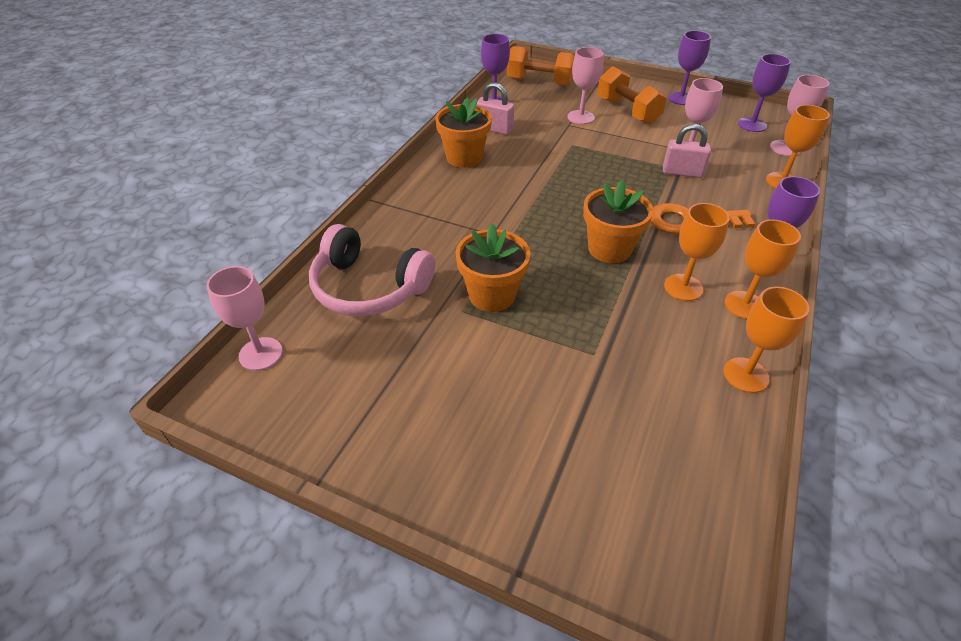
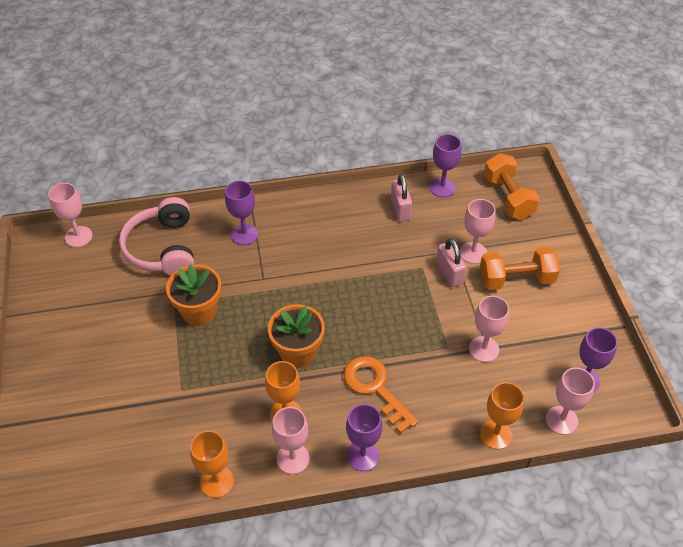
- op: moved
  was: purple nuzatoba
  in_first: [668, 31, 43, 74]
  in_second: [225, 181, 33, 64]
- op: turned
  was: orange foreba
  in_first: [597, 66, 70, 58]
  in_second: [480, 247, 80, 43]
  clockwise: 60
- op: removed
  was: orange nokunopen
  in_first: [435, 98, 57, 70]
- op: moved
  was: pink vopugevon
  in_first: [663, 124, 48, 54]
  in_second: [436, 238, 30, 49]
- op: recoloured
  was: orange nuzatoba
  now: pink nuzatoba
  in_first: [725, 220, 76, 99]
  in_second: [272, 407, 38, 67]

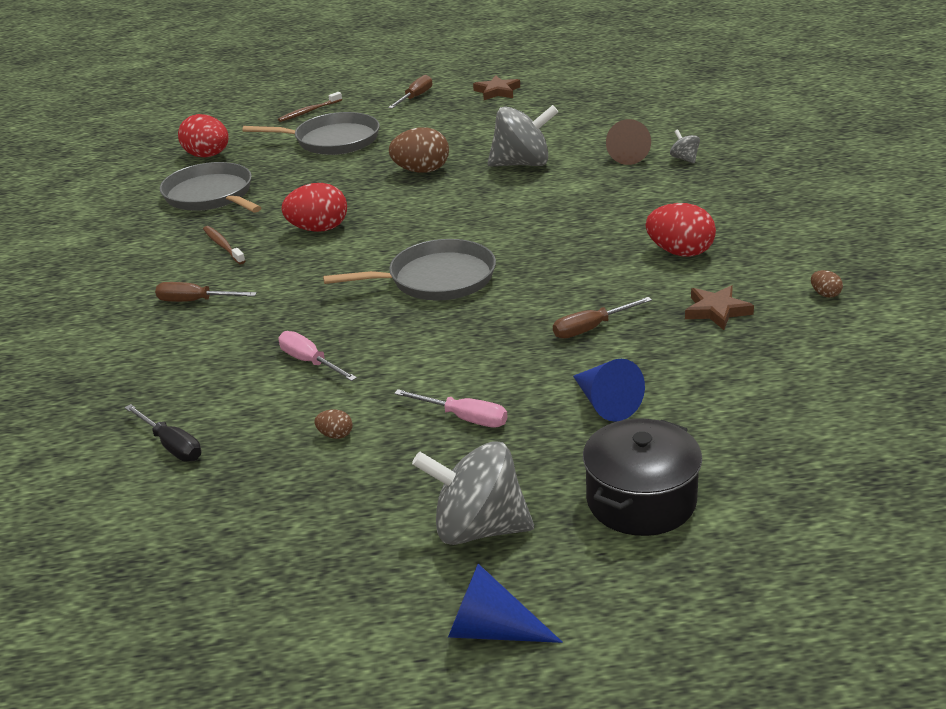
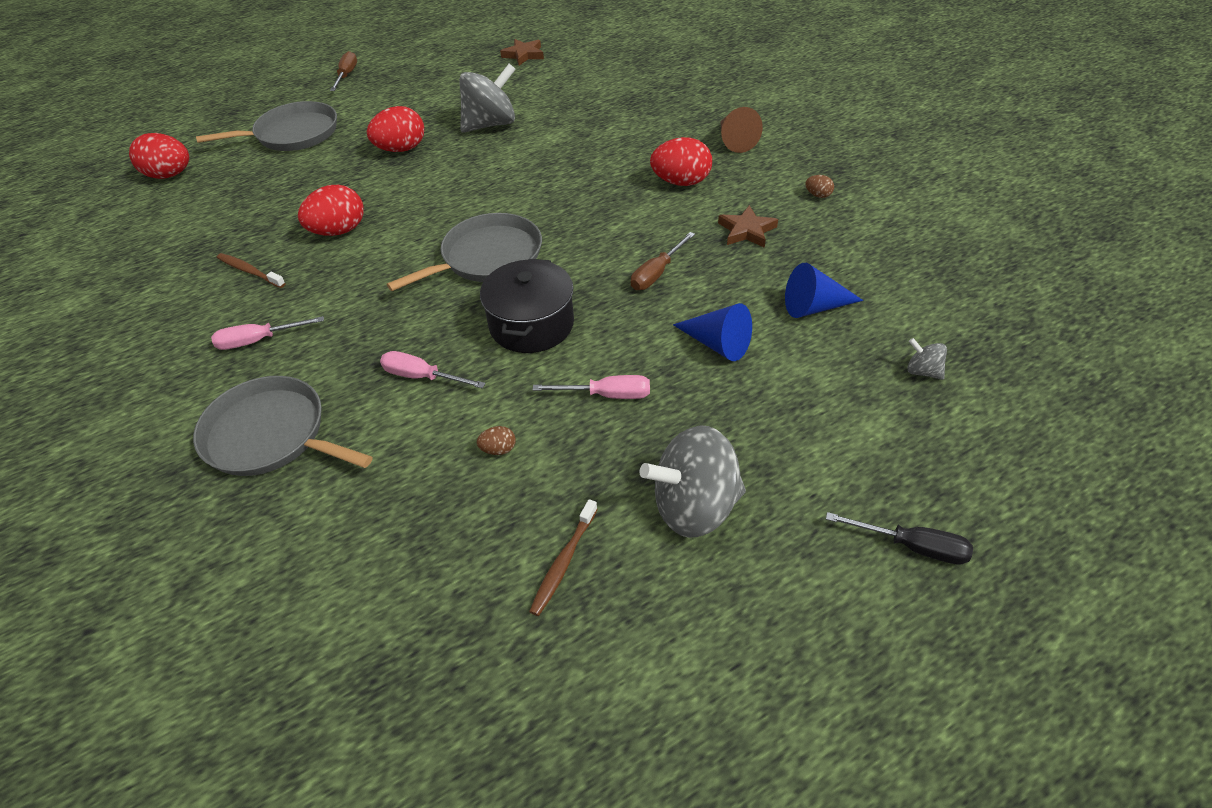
- op: moved
  was: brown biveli
  in_first: [473, 75, 47, 25]
  in_second: [500, 39, 44, 26]
- op: moved
  was: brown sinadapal
  in_first: [278, 92, 64, 30]
  in_second: [529, 499, 69, 117]
- op: moved
  was: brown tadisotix
  in_first: [606, 119, 45, 46]
  in_second: [720, 107, 43, 46]
- op: recoloured
  was: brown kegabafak
  now: red kegabafak
  in_first: [389, 127, 60, 46]
  in_second: [367, 106, 57, 46]
- op: moved
  was: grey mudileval
  in_first: [670, 130, 30, 34]
  in_second: [907, 338, 40, 42]
- op: moved
  was: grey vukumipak
  in_first: [160, 162, 102, 51]
  in_second: [193, 376, 180, 100]
- op: recoloured
  was: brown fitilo
  now: pink fitilo
  in_first: [155, 282, 102, 20]
  in_second: [211, 316, 113, 34]
- op: moved
  was: black fitilo
  in_first: [125, 404, 77, 58]
  in_second: [826, 512, 147, 53]
- op: moved
  was: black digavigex
  in_first: [583, 418, 119, 118]
  in_second: [480, 259, 94, 94]
- op: moved
  was: blue tadisotix
  in_first: [448, 564, 115, 79]
  in_second: [785, 263, 78, 55]

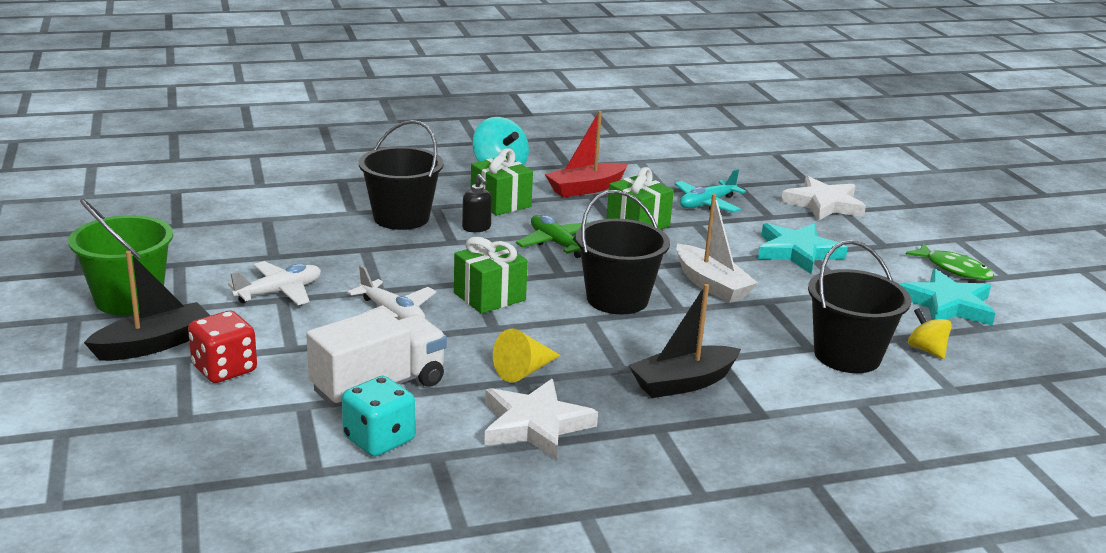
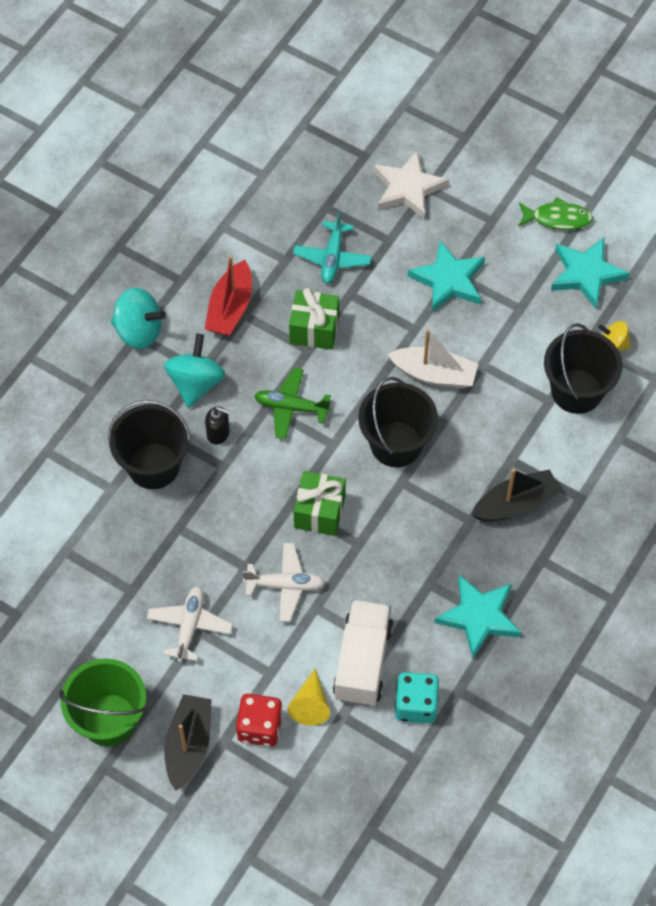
- op: replaced
  was: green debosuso
  now: turquoise mudileval
  in_first: [471, 148, 62, 68]
  in_second: [164, 334, 62, 74]
- op: turned
  was: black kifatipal
  in_first: [628, 284, 113, 114]
  in_second: [472, 469, 90, 52]
  clockwise: -135
- op: moved
  was: yellow tadisotix
  in_first: [493, 329, 68, 53]
  in_second: [288, 668, 42, 58]
- op: recoloured
  was: white biveli
  now: turquoise biveli
  in_first: [484, 379, 114, 82]
  in_second: [435, 575, 87, 83]

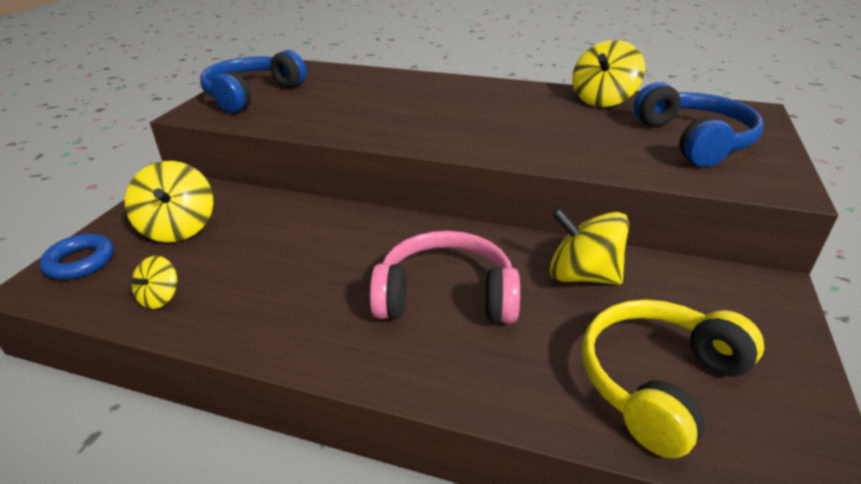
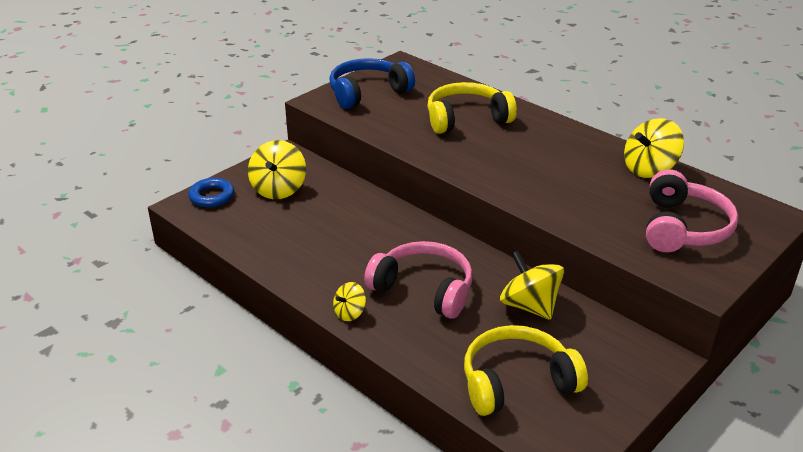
- op: recoloured
  was: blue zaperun
  now: pink zaperun
  in_first: [634, 82, 130, 85]
  in_second: [646, 169, 92, 83]
- op: moved
  was: yellow mudileval
  in_first: [130, 256, 47, 53]
  in_second: [333, 282, 33, 39]
- op: added
  now: yellow zaperun
  in_second: [427, 82, 90, 52]

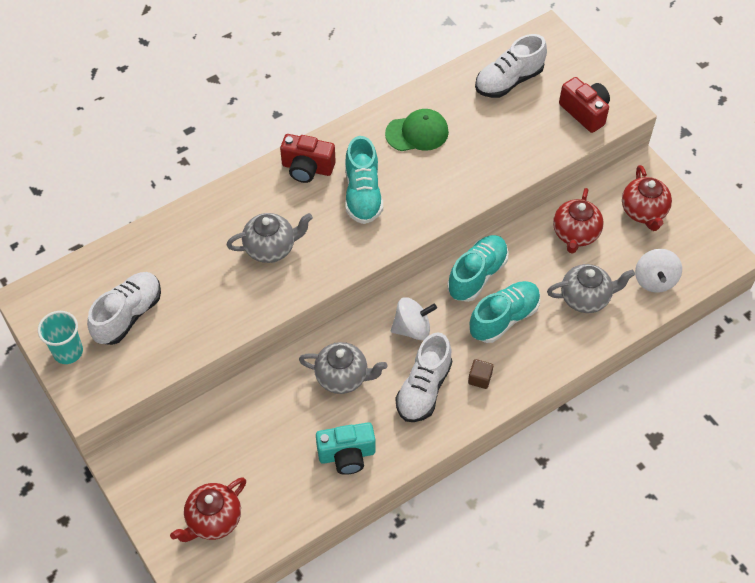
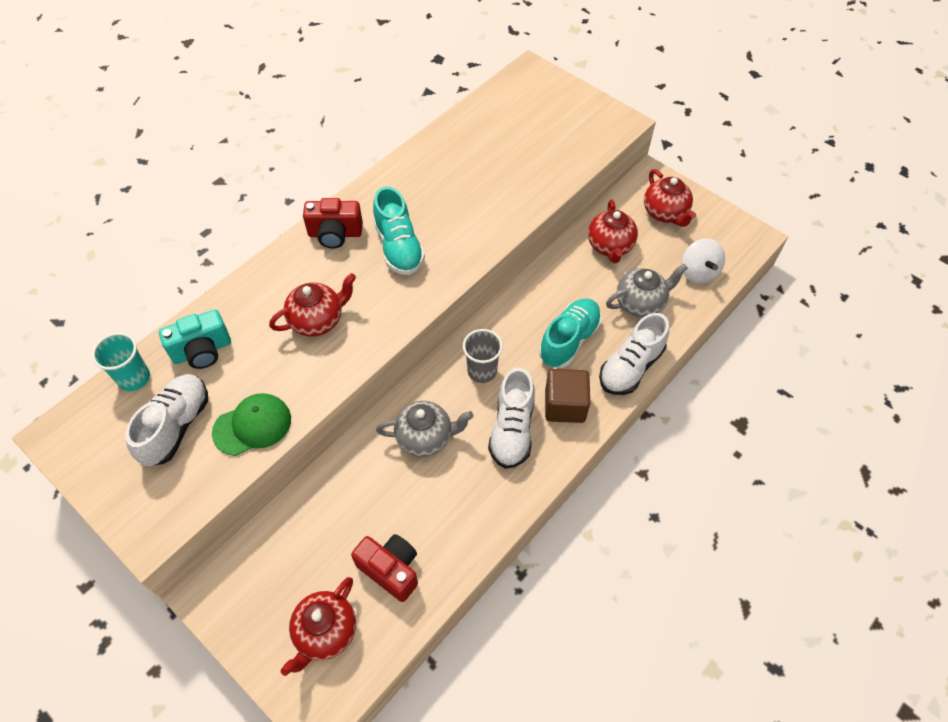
- op: moved
  was: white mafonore
  in_first: [475, 34, 72, 64]
  in_second: [599, 313, 70, 82]
- op: moved
  was: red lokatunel
  in_first: [559, 77, 51, 56]
  in_second: [351, 534, 67, 68]
- op: moved
  was: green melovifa
  in_first: [385, 109, 64, 42]
  in_second: [212, 393, 79, 63]
- op: recoloured
  was: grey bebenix
  now: red bebenix
  in_first: [227, 213, 86, 50]
  in_second: [269, 273, 87, 64]
- op: removed
  was: turquoise mafonore
  in_first: [447, 235, 62, 67]
- op: replaced
  was: white mudileval
  now: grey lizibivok
  in_first: [391, 297, 46, 43]
  in_second: [463, 329, 40, 54]
- op: moved
  was: turquoise lizibivok
  in_first: [38, 311, 45, 53]
  in_second: [92, 332, 58, 59]
- op: resized
  was: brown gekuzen
  in_first: [468, 359, 25, 30]
  in_second: [545, 369, 45, 54]
  ratio: 1.89
- op: moved
  was: turquoise lokatunel
  in_first: [316, 422, 59, 53]
  in_second: [159, 309, 72, 60]

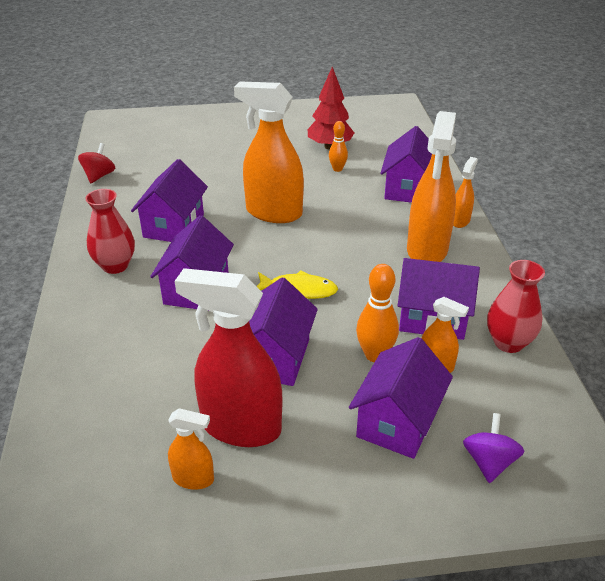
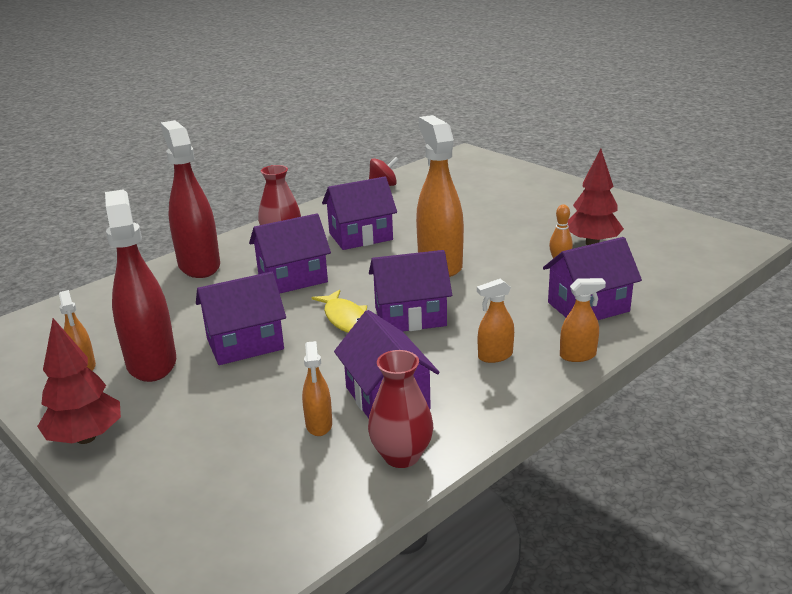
- op: resized
  was: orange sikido
  in_first: [407, 111, 49, 151]
  in_second: [477, 279, 37, 84]
  ratio: 0.48
- op: removed
  was: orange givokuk
  in_first: [356, 264, 43, 98]
- op: moved
  was: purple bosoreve
  in_first: [349, 337, 104, 122]
  in_second: [369, 250, 83, 81]
- op: removed
  was: purple mudileval
  in_first: [463, 413, 61, 70]
- op: added
  now: red sikido
  in_second: [161, 120, 59, 158]
- op: added
  now: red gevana
  in_second: [37, 318, 84, 126]

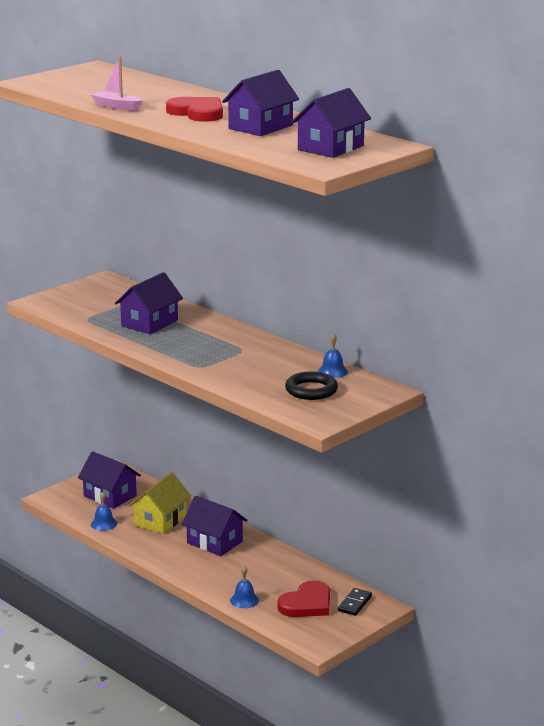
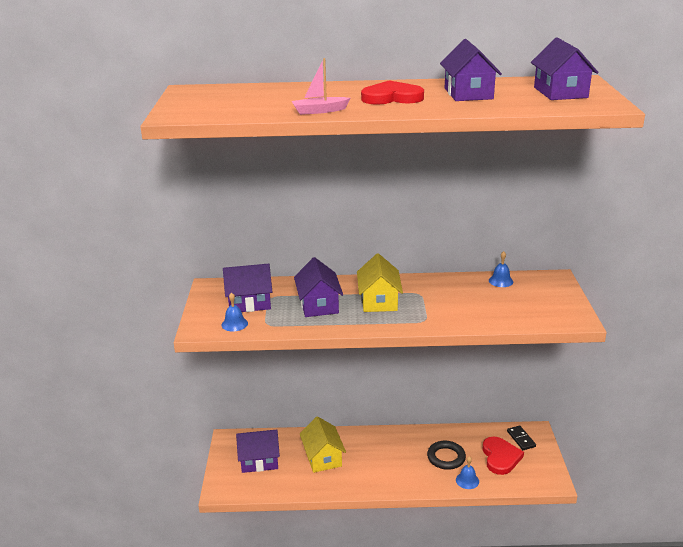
- op: moved
  was: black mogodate
  in_first: [285, 371, 53, 29]
  in_second: [427, 441, 39, 29]
- op: moved
  was: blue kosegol
  in_first: [91, 491, 26, 40]
  in_second: [221, 293, 27, 39]
- op: moved
  was: purple bosoreve
  in_first: [181, 496, 67, 60]
  in_second: [223, 264, 49, 48]
- op: added
  now: yellow bosoreve
  in_second: [357, 253, 46, 59]

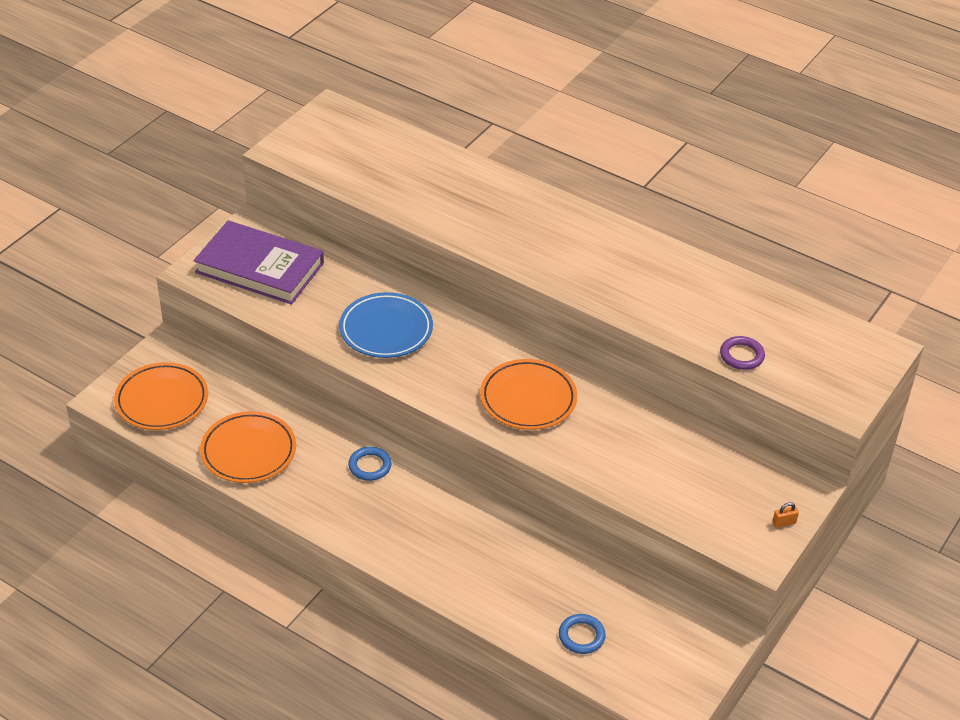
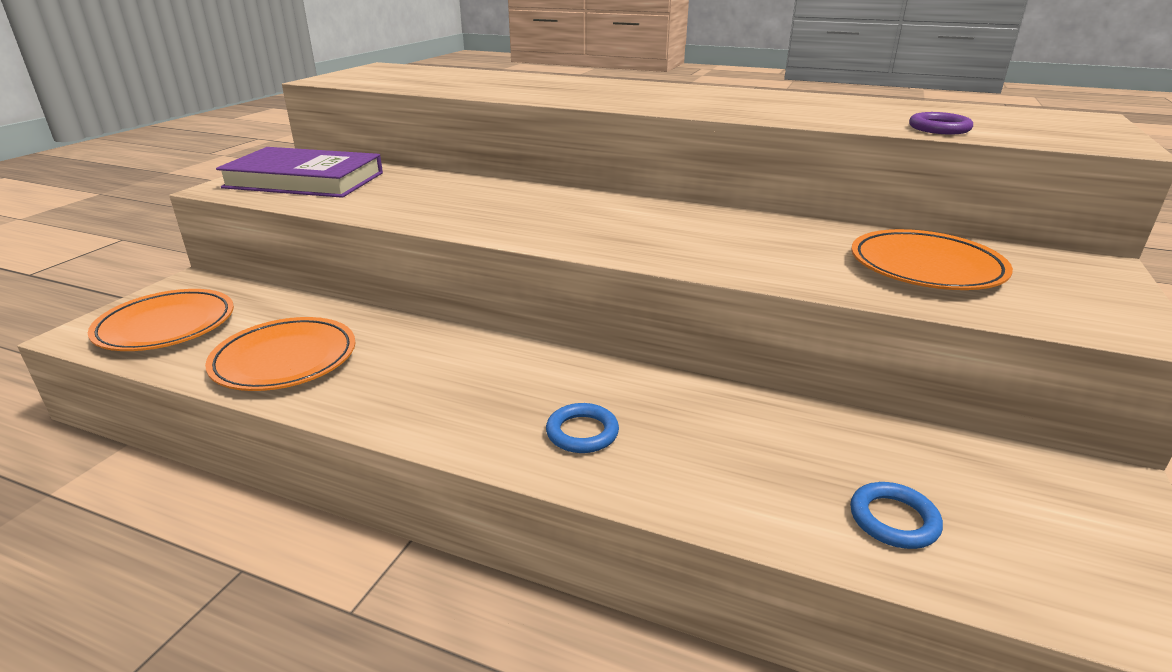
- op: removed
  was: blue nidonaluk
  in_first: [339, 292, 94, 66]
- op: moved
  was: orange nidonaluk
  in_first: [480, 359, 97, 71]
  in_second: [851, 229, 162, 61]
- op: moved
  was: blue mogodate
  in_first: [348, 447, 43, 34]
  in_second: [546, 403, 73, 50]
- op: removed
  was: orange vopugevon
  in_first: [772, 502, 27, 26]

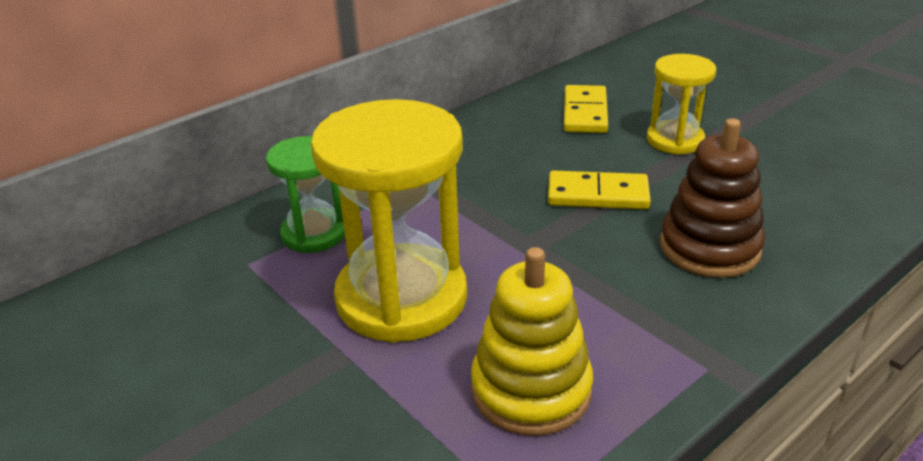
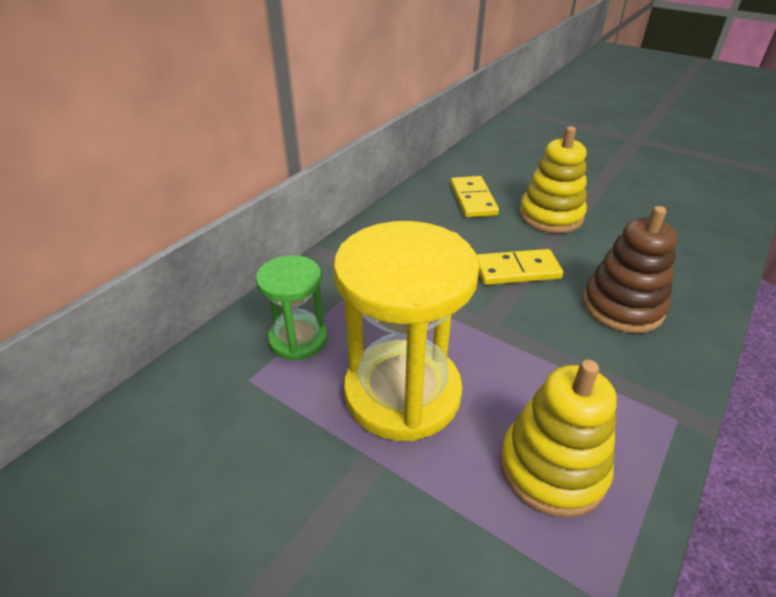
- op: replaced
  was: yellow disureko
  now: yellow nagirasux
  in_first: [647, 54, 69, 101]
  in_second: [519, 126, 68, 107]

